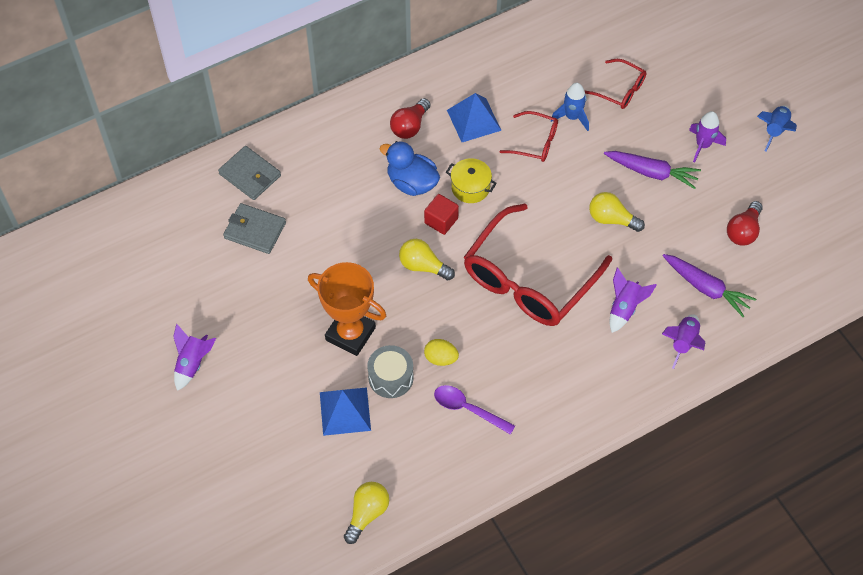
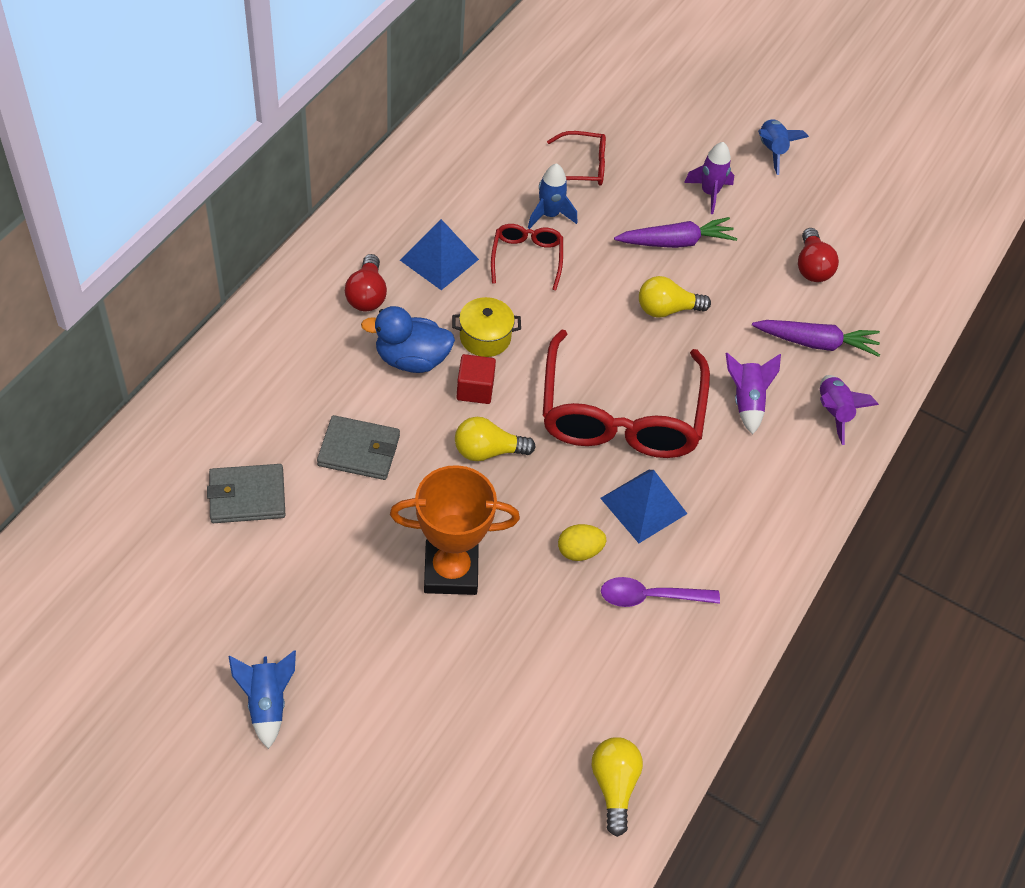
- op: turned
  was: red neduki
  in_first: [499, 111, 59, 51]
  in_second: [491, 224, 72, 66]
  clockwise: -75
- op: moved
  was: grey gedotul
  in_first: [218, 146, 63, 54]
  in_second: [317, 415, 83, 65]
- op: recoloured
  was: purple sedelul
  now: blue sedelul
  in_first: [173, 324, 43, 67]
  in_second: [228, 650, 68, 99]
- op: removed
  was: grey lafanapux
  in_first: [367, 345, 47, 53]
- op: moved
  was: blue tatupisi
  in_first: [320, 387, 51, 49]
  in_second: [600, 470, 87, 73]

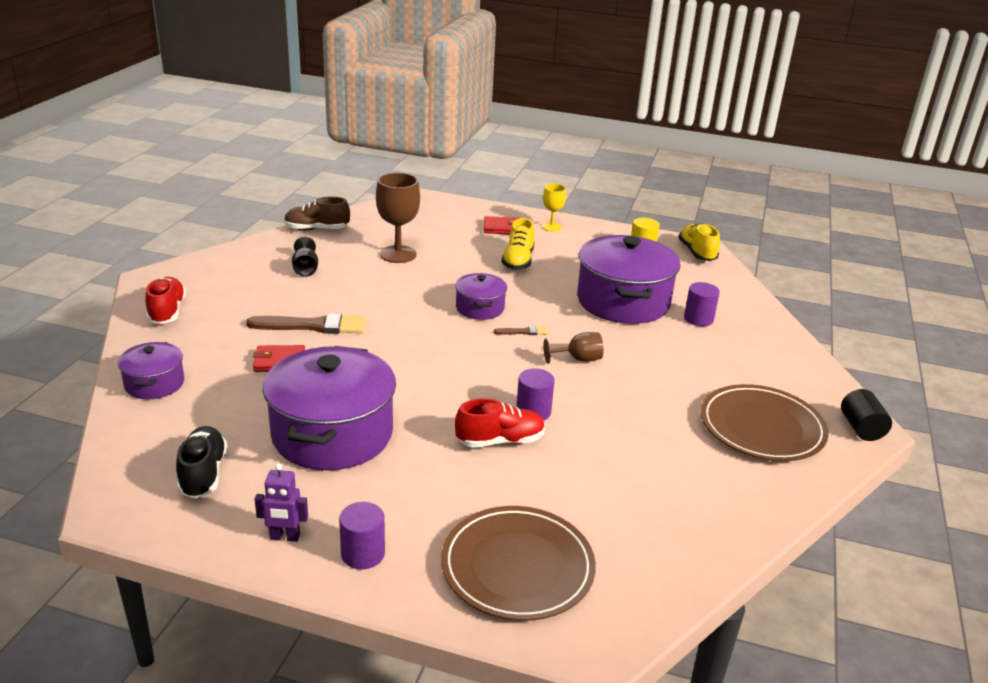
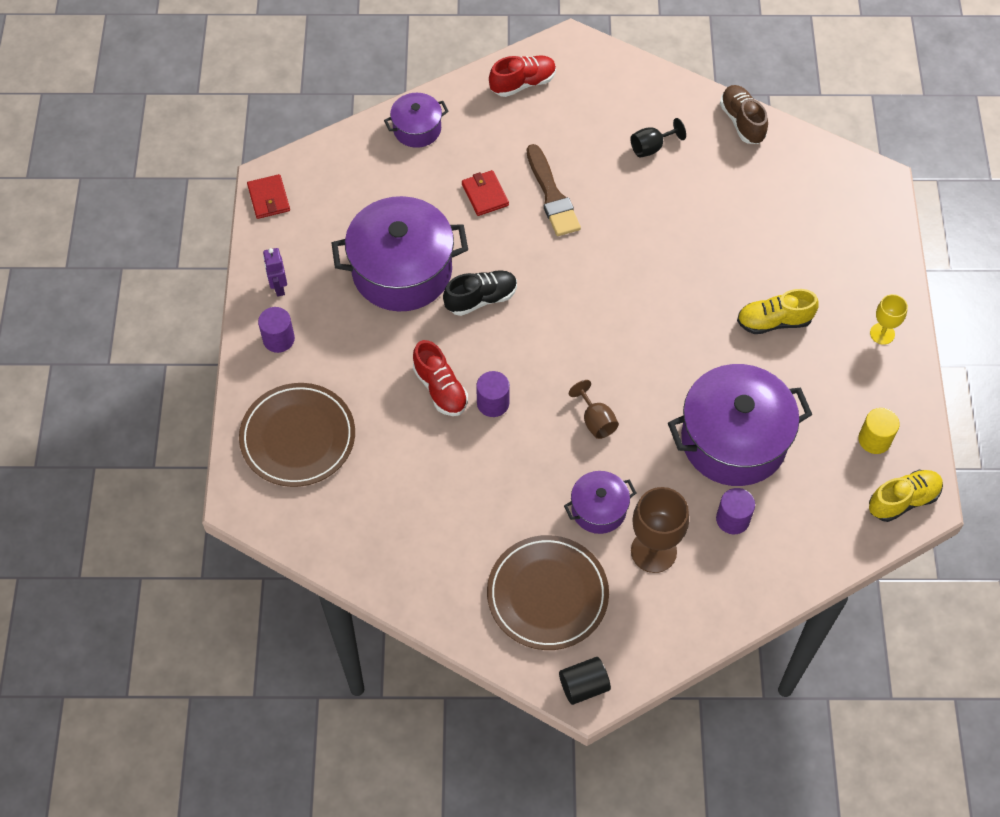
- op: moved
  was: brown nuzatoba
  in_first: [376, 173, 44, 90]
  in_second: [631, 487, 58, 86]
- op: moved
  was: red gedotul
  in_first: [484, 216, 36, 18]
  in_second: [247, 174, 43, 45]
- op: moved
  was: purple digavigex
  in_first: [455, 273, 52, 47]
  in_second: [564, 471, 72, 63]
- op: removed
  was: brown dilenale
  in_first: [494, 326, 54, 9]
- op: moved
  was: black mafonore
  in_first: [176, 426, 51, 72]
  in_second: [443, 270, 74, 46]

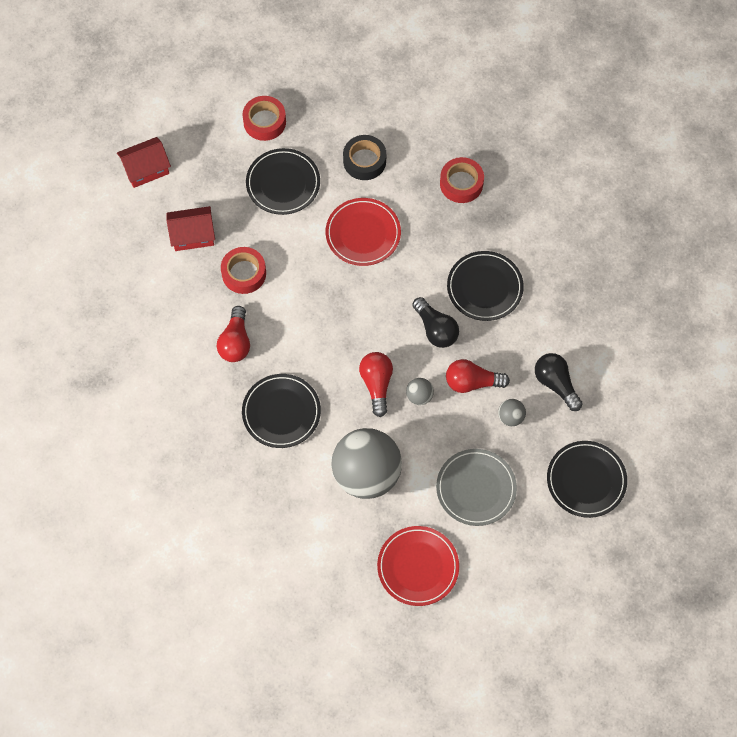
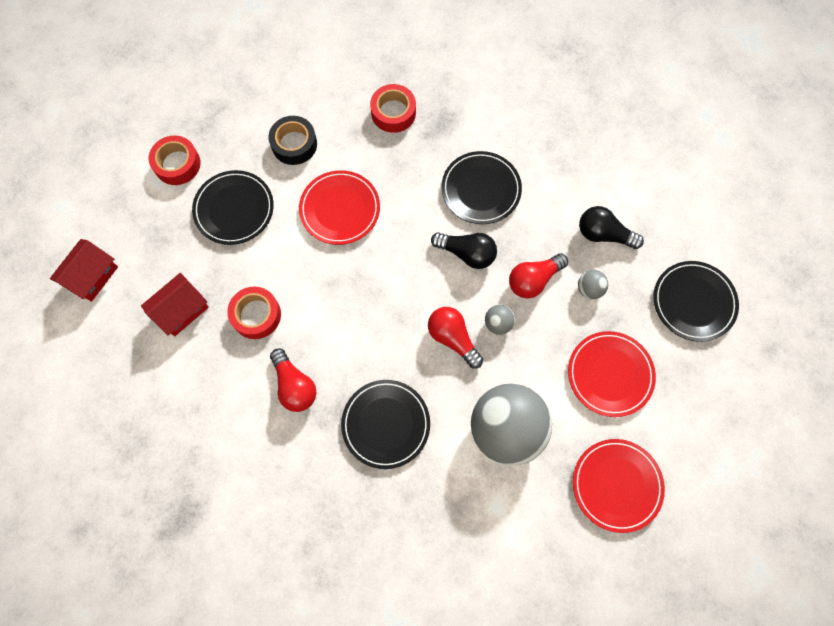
- op: recoloured
  was: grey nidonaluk
  now: red nidonaluk
  in_first: [436, 449, 81, 77]
  in_second: [568, 331, 88, 86]

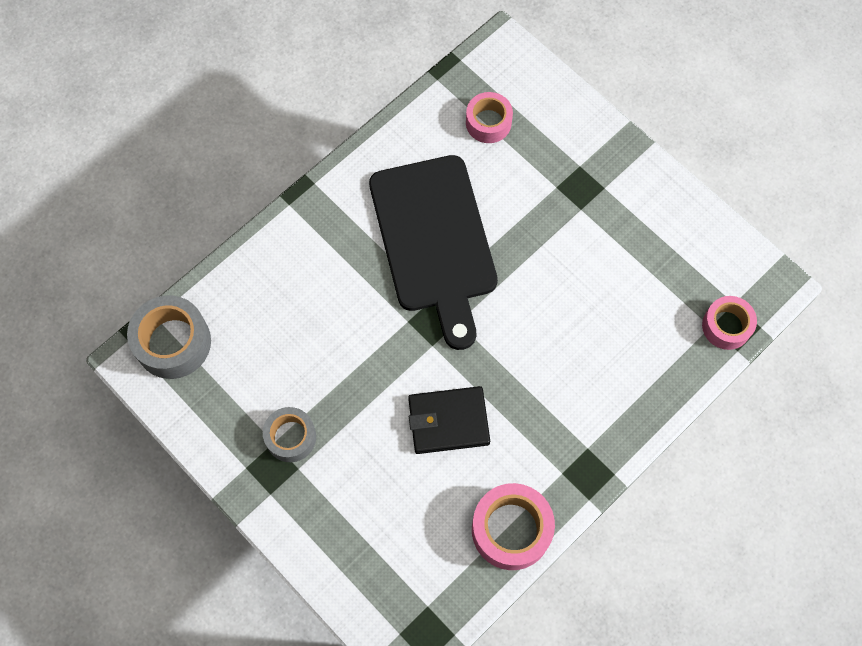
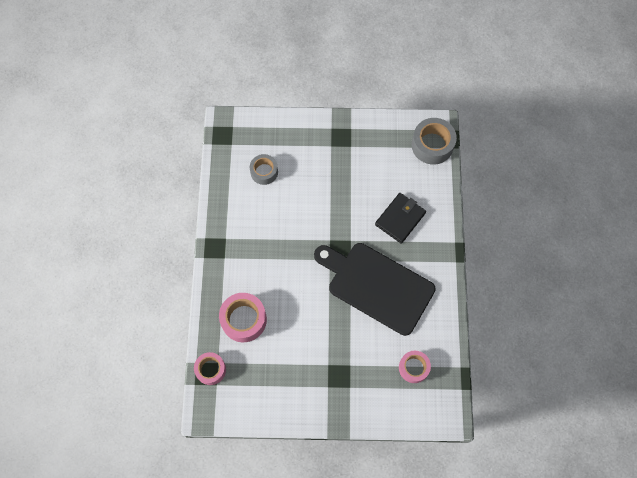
- op: moved
  was: black gedotul
  in_first: [408, 386, 82, 68]
  in_second: [375, 193, 51, 51]
- op: moved
  was: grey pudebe
  in_first: [263, 407, 53, 55]
  in_second: [250, 154, 28, 31]
- op: moved
  was: pink pudebe
  in_first: [472, 483, 83, 87]
  in_second: [219, 293, 48, 49]

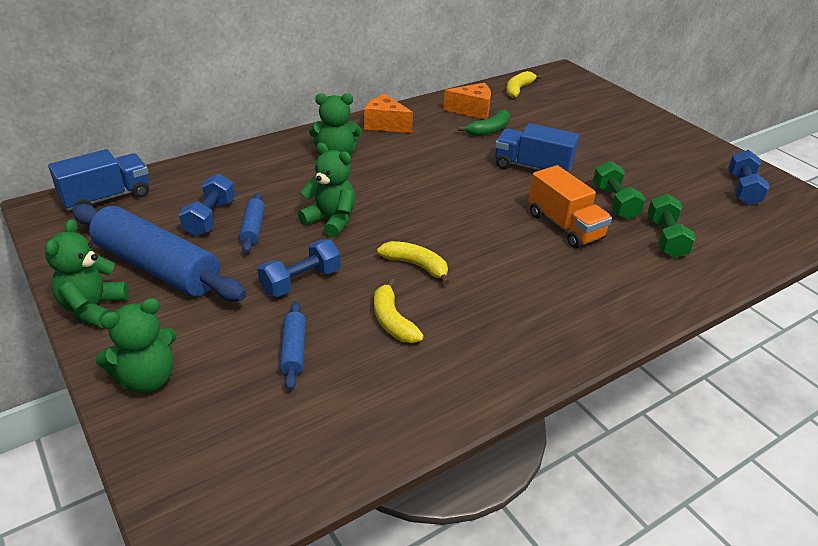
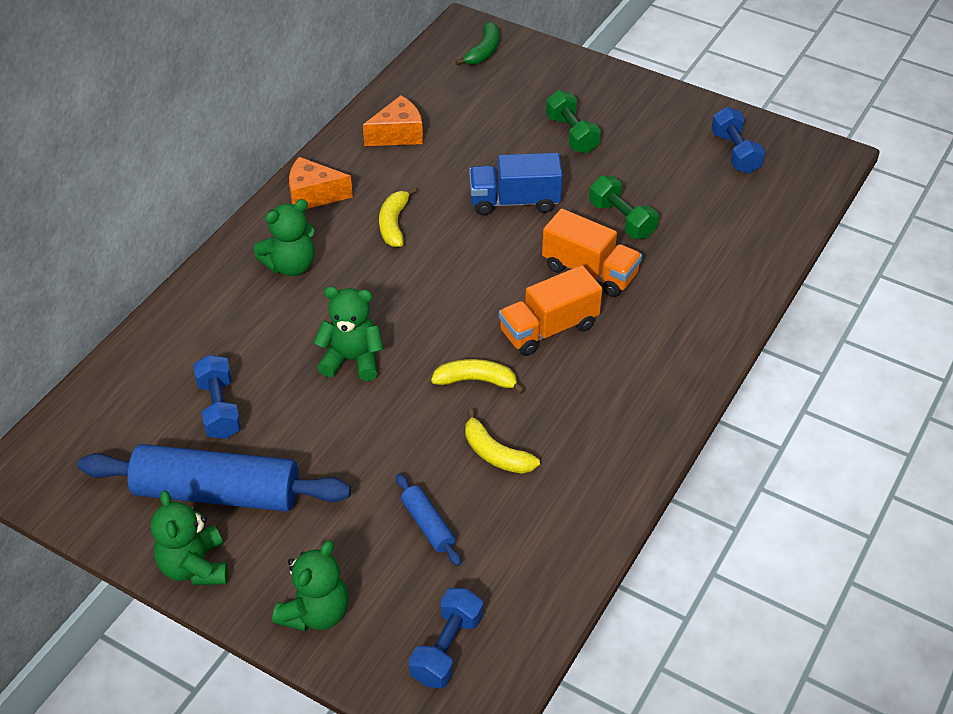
- op: moved
  was: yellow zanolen
  in_first: [506, 71, 36, 27]
  in_second: [379, 187, 37, 60]
- op: moved
  was: green zanolen
  in_first: [458, 110, 52, 26]
  in_second: [455, 21, 44, 44]
- op: removed
  was: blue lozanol
  in_first: [48, 149, 101, 62]
- op: removed
  was: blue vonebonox
  in_first: [239, 193, 26, 60]
- op: moved
  was: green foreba
  in_first: [647, 194, 49, 64]
  in_second: [546, 90, 55, 63]
- op: moved
  was: blue foreba
  in_first: [258, 239, 83, 58]
  in_second: [409, 588, 74, 100]
- op: added
  now: orange lozanol
  in_second: [499, 265, 103, 91]

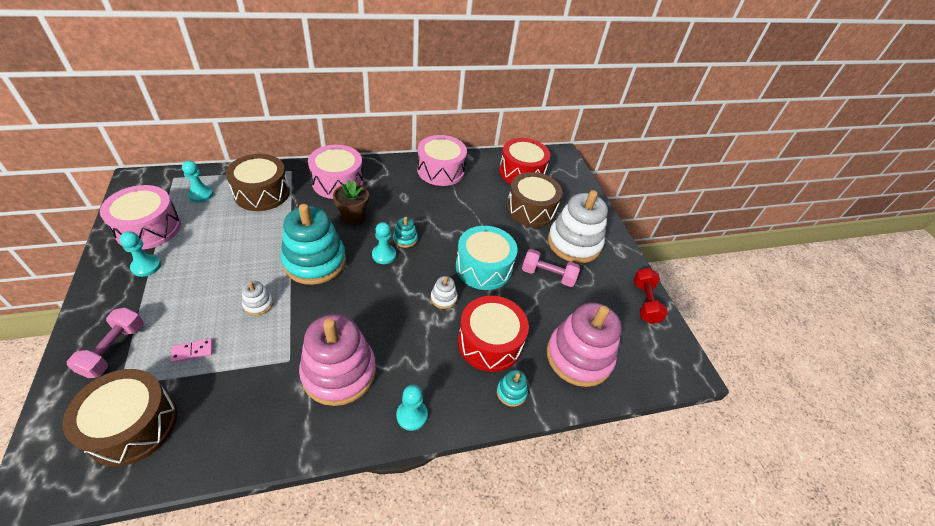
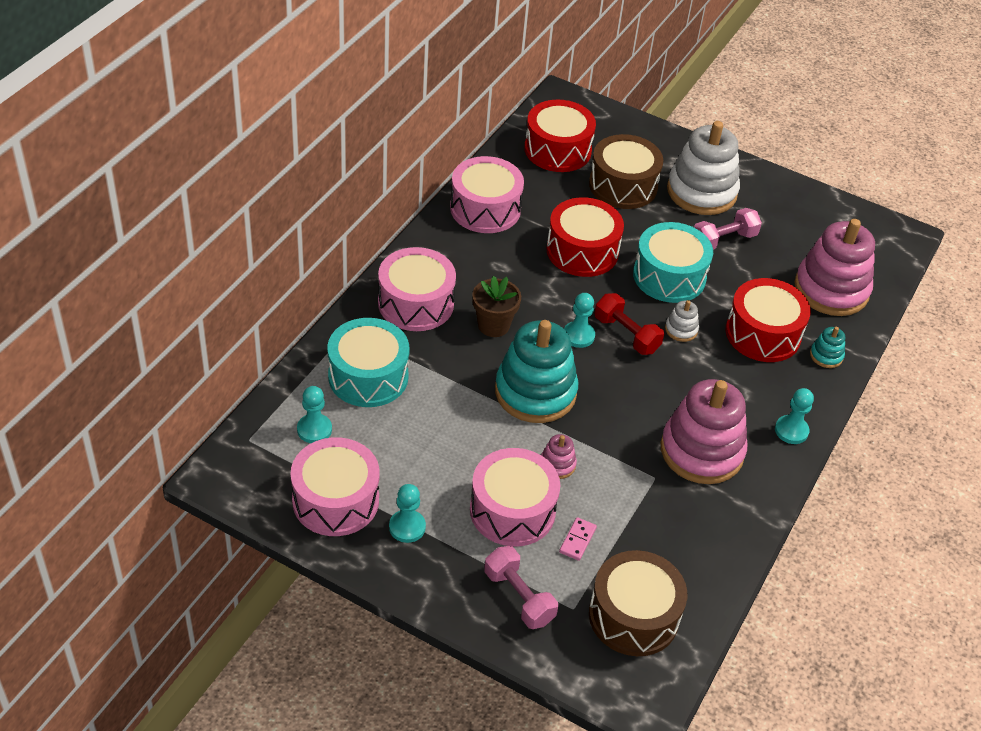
- op: recoloured
  was: brown lafanapux
  now: turquoise lafanapux
  in_first: [226, 154, 64, 57]
  in_second: [327, 318, 83, 89]
- op: removed
  was: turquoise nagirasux
  in_first: [393, 217, 25, 31]
- op: moved
  was: red foreba
  in_first: [633, 268, 35, 56]
  in_second: [594, 293, 70, 62]
- op: recoloured
  was: white nagirasux
  now: pink nagirasux
  in_first: [242, 281, 31, 35]
  in_second: [541, 434, 36, 45]
- op: added
  now: red lafanapux
  in_second: [546, 197, 78, 80]
- op: added
  now: pink lafanapux
  in_second: [470, 448, 90, 98]

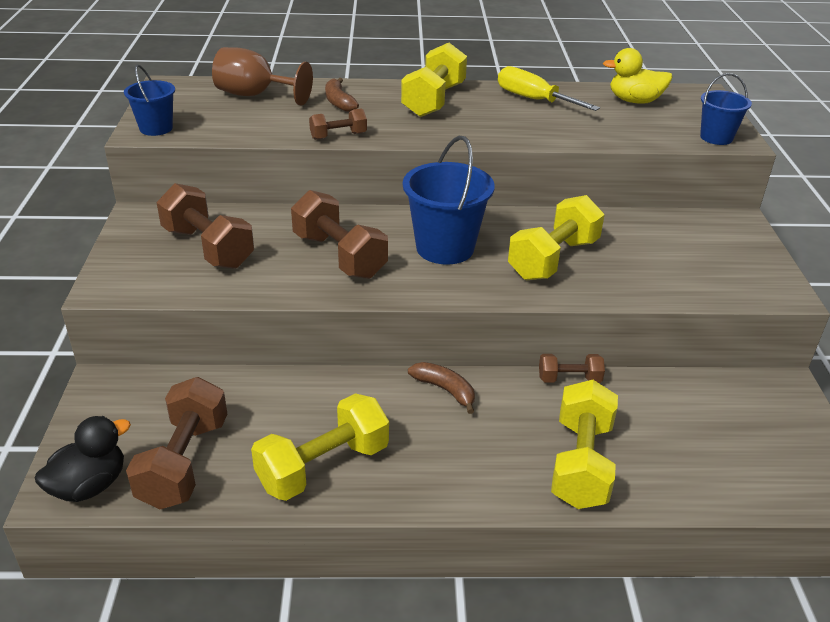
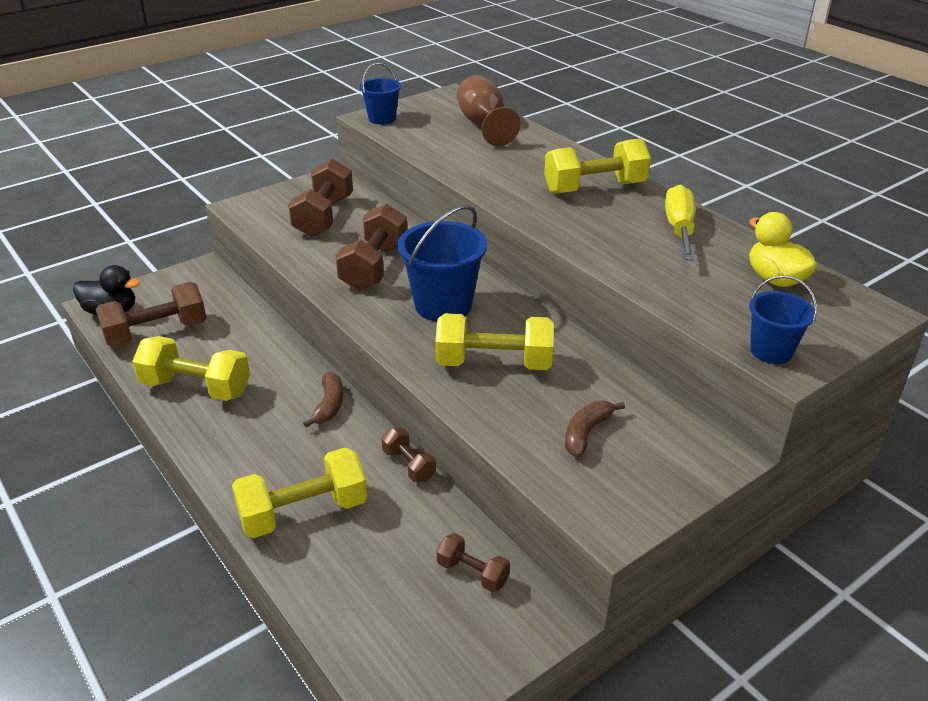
- op: moved
  was: brown zanolen
  in_first: [325, 78, 34, 34]
  in_second: [565, 401, 60, 56]
- op: moved
  was: brown foreba
  in_first: [309, 108, 58, 32]
  in_second: [436, 533, 74, 59]

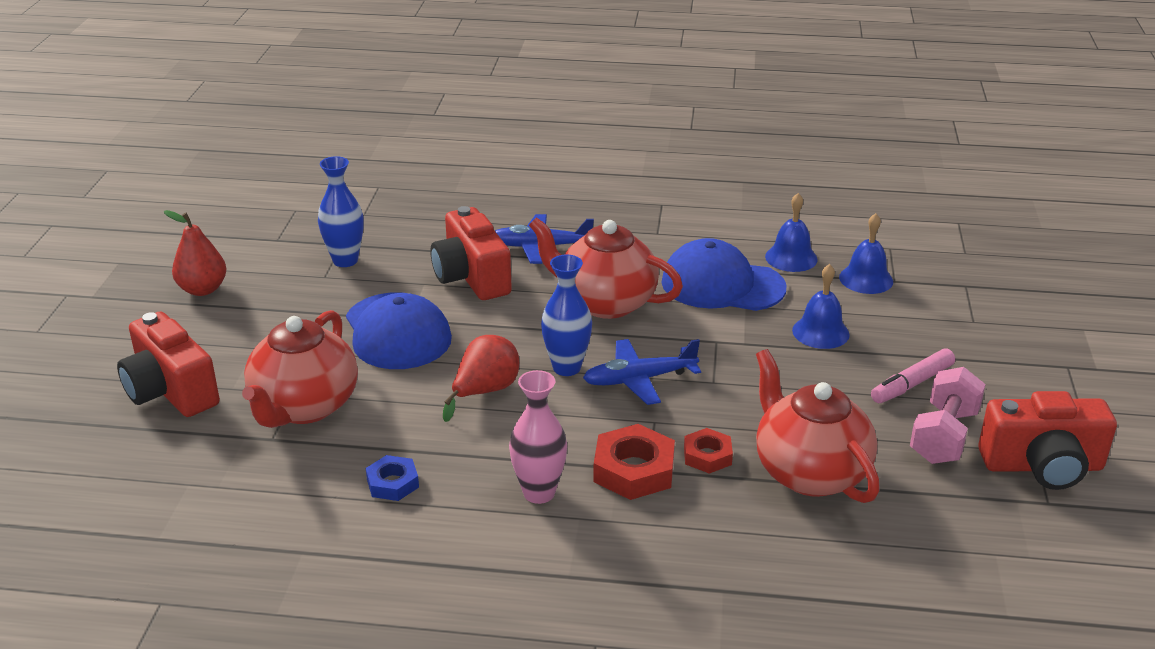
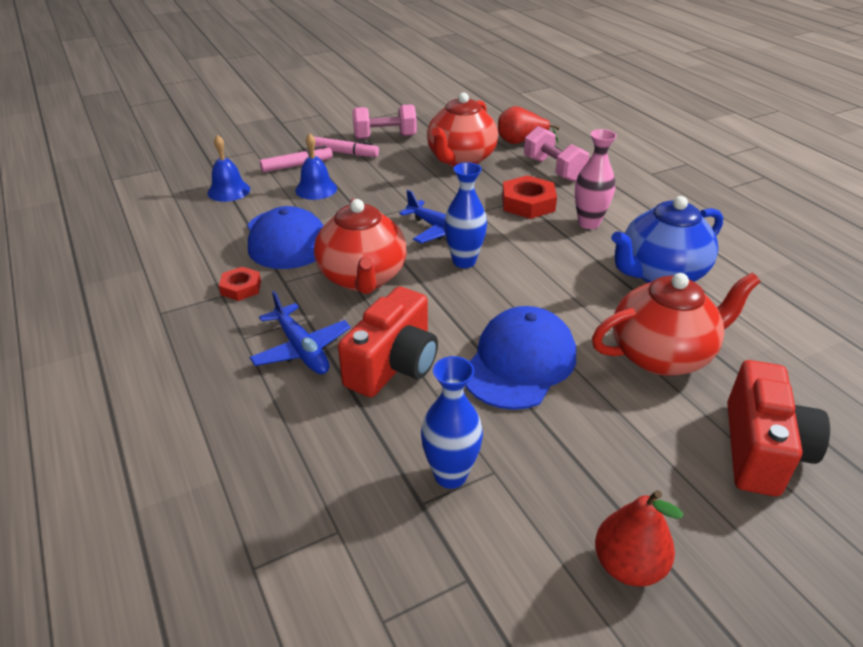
- op: removed
  was: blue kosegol
  in_first: [765, 193, 53, 79]
- op: moved
  was: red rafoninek
  in_first: [443, 335, 76, 87]
  in_second: [498, 106, 62, 38]
- op: removed
  was: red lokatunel
  in_first: [978, 391, 139, 99]
- op: moved
  was: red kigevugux
  in_first: [684, 428, 49, 46]
  in_second: [219, 267, 42, 34]
- op: replaced
  was: blue kigevugux
  now: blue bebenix
  in_first: [366, 455, 53, 46]
  in_second: [611, 196, 112, 87]
- op: added
  now: pink foreba
  in_second: [524, 126, 65, 56]
- op: added
  now: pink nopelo
  in_second: [260, 146, 73, 26]

